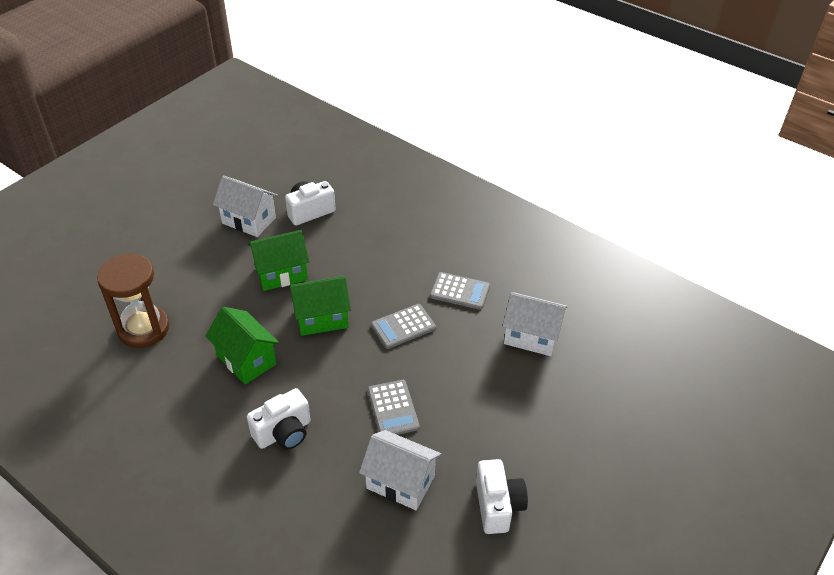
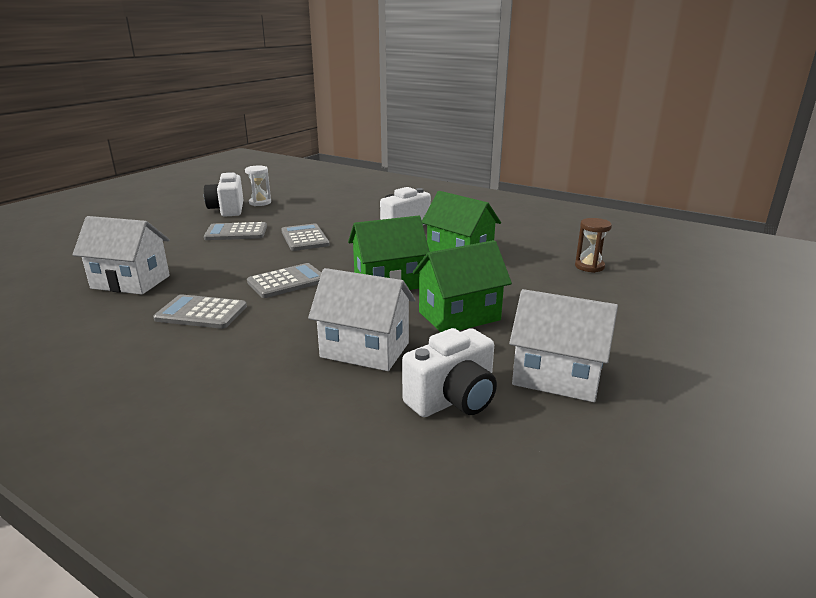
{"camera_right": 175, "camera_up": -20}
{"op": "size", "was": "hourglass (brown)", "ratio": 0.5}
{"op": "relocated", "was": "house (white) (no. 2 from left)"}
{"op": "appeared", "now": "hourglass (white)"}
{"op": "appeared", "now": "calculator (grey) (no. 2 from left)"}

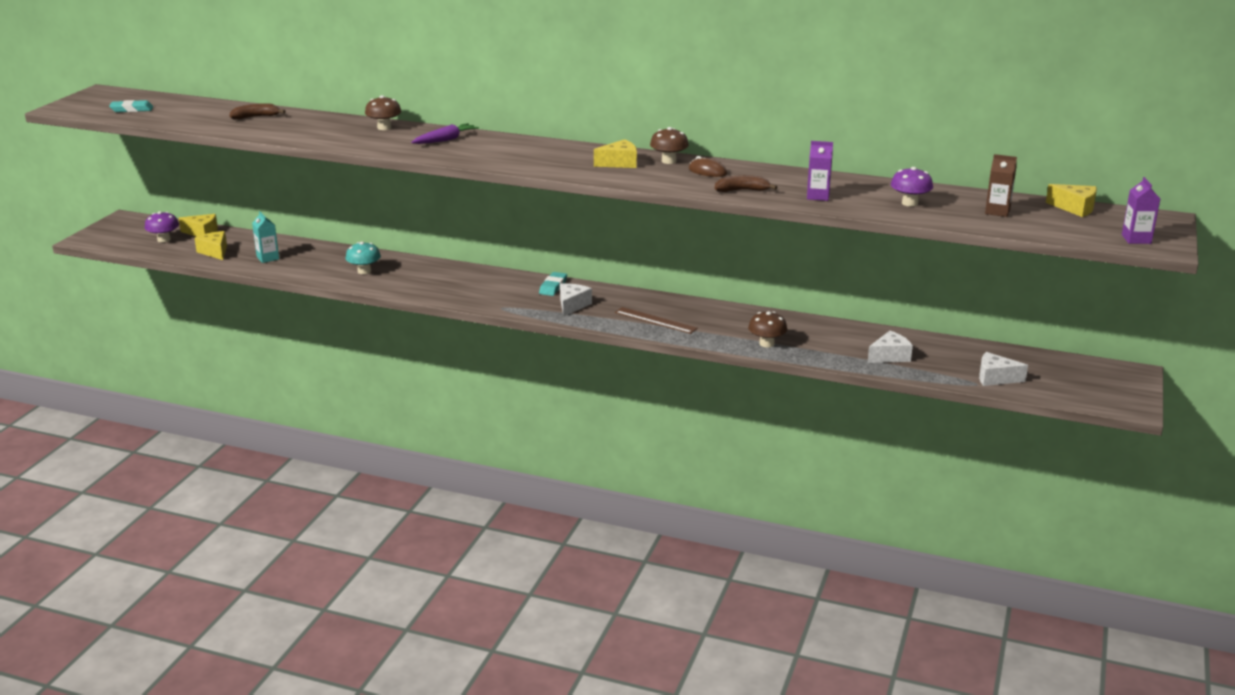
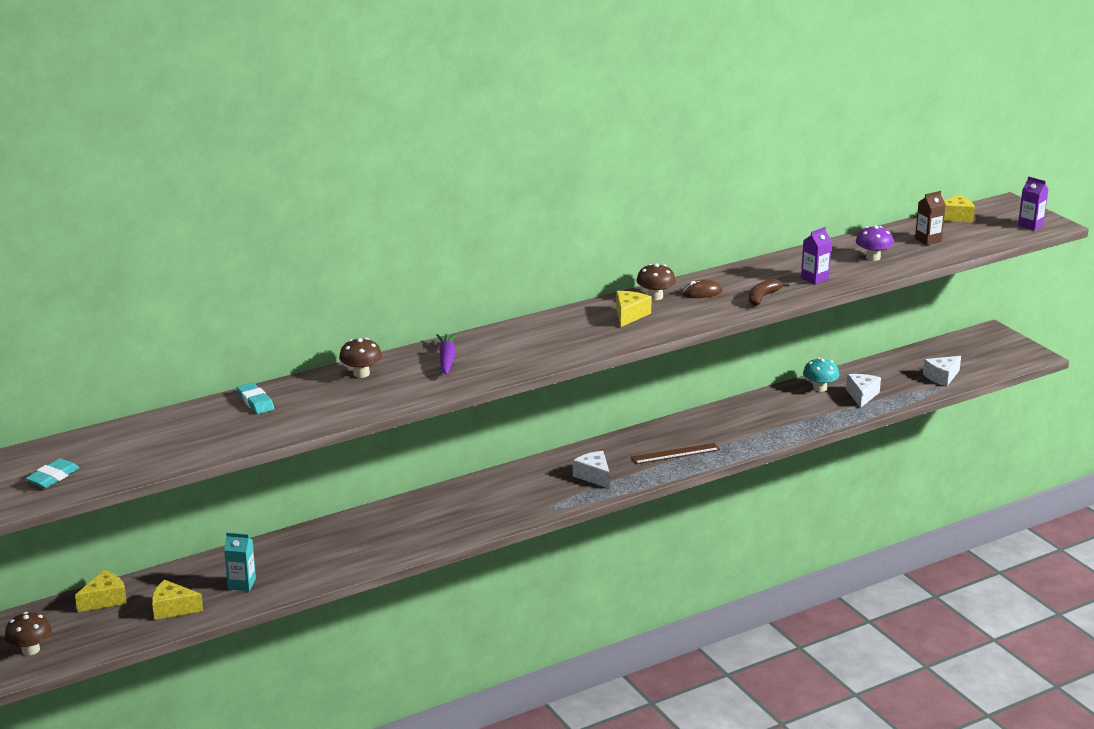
{"camera_right": -50, "camera_up": 0}
{"op": "missing", "was": "banana (brown) (no. 1 from left)"}
{"op": "missing", "was": "mushroom (purple) (no. 1 from left)"}
{"op": "relocated", "was": "mushroom (turquoise)"}
{"op": "relocated", "was": "eraser (turquoise) (no. 2 from left)"}
{"op": "relocated", "was": "mushroom (brown) (no. 3 from left in the first image)", "now": "mushroom (brown) (no. 1 from left)"}

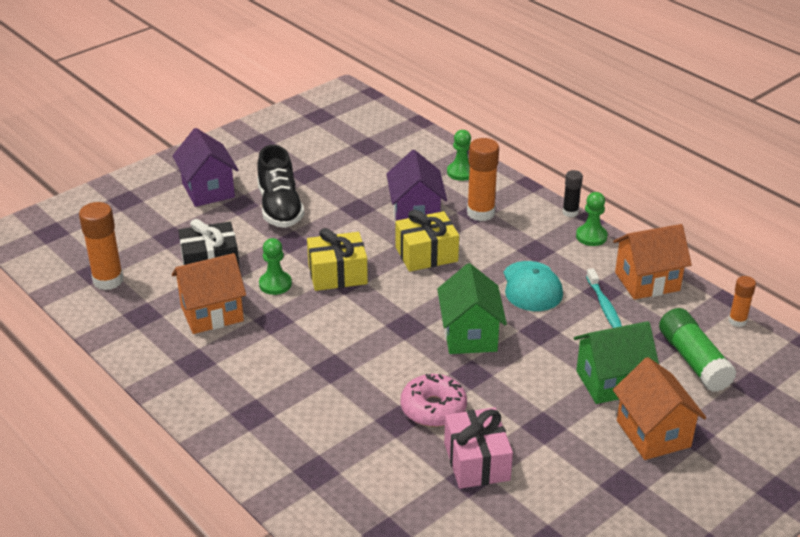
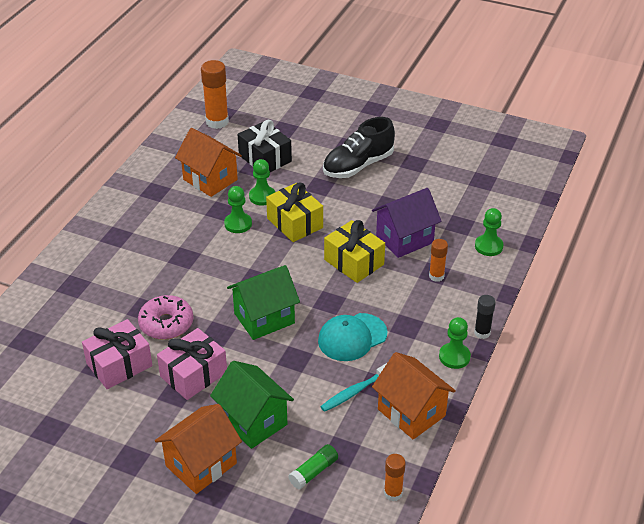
{"camera_right": 65, "camera_up": 5}
{"op": "missing", "was": "house (purple) (no. 1 from left)"}
{"op": "size", "was": "glue stick (orange) (no. 2 from left in the first image)", "ratio": 0.57}
{"op": "size", "was": "glue stick (green)", "ratio": 0.57}
{"op": "appeared", "now": "pawn (green) (no. 1 from left)"}
{"op": "appeared", "now": "gift (pink) (no. 2 from left)"}

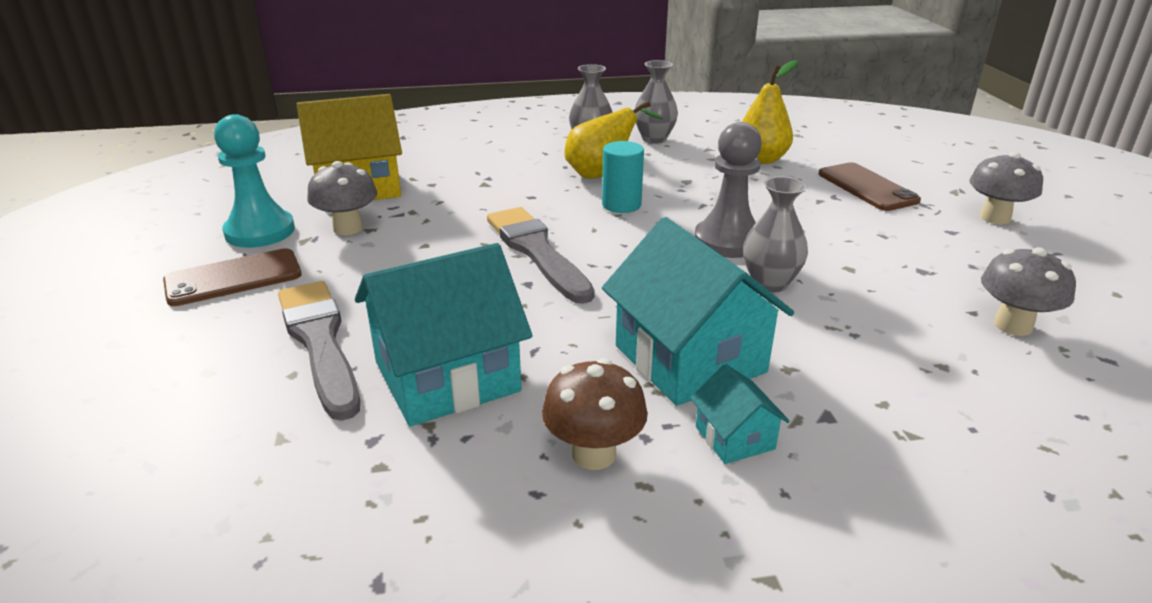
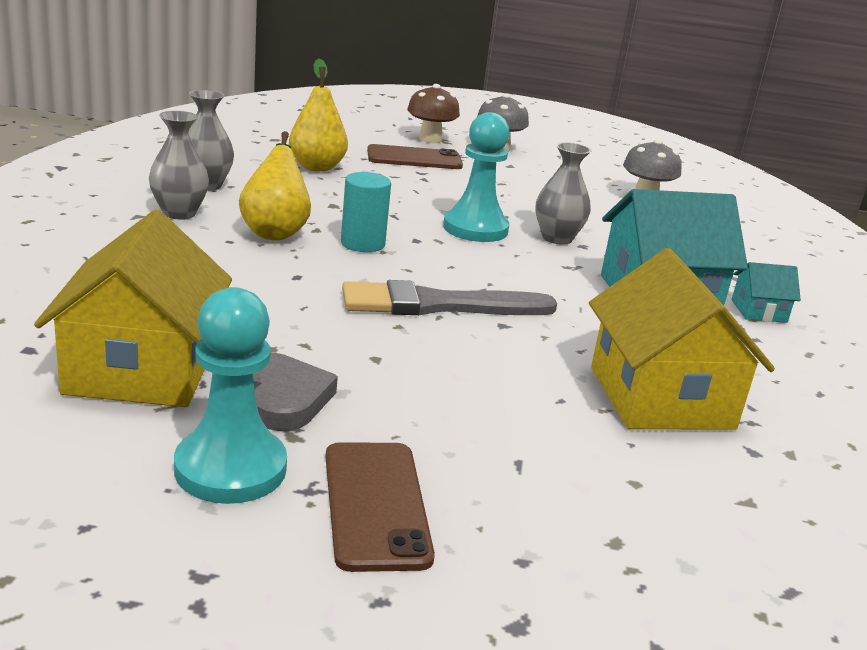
{"camera_right": -75, "camera_up": -5}
{"op": "colour", "was": "pawn (grey)", "now": "pawn (turquoise) (no. 2 from left)"}
{"op": "exchanged", "was": "mushroom (grey) (no. 1 from left)", "now": "heart (grey)"}
{"op": "colour", "was": "house (turquoise) (no. 1 from left)", "now": "house (yellow) (no. 2 from left)"}
{"op": "missing", "was": "brush (grey) (no. 1 from left)"}
{"op": "relocated", "was": "mushroom (brown)"}

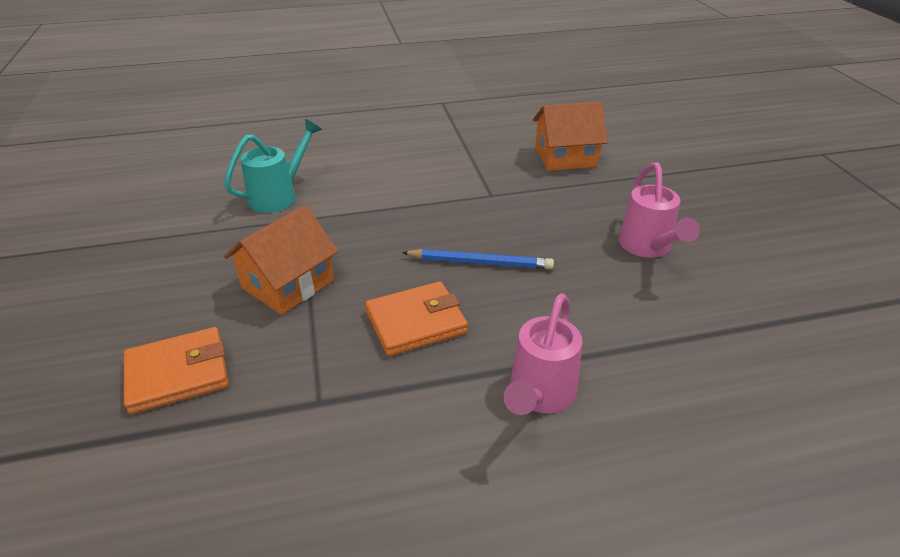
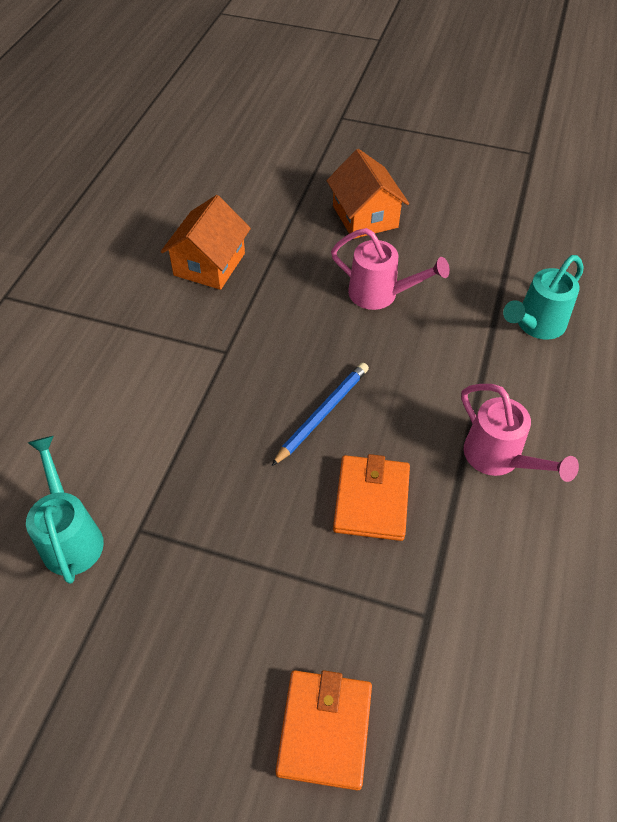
{"camera_right": -60, "camera_up": 15}
{"op": "relocated", "was": "house (orange) (no. 1 from left in the first image)", "now": "house (orange) (no. 2 from left)"}
{"op": "appeared", "now": "watering can (turquoise) (no. 2 from left)"}

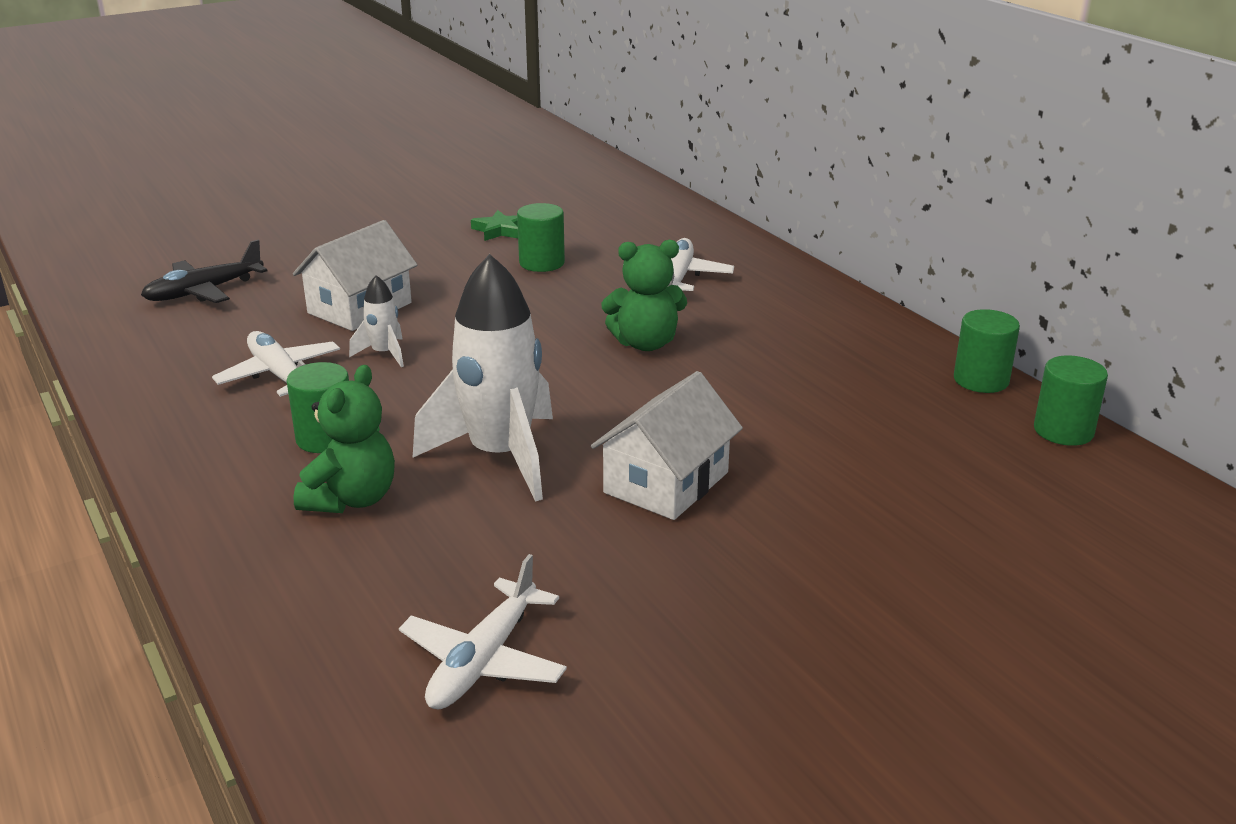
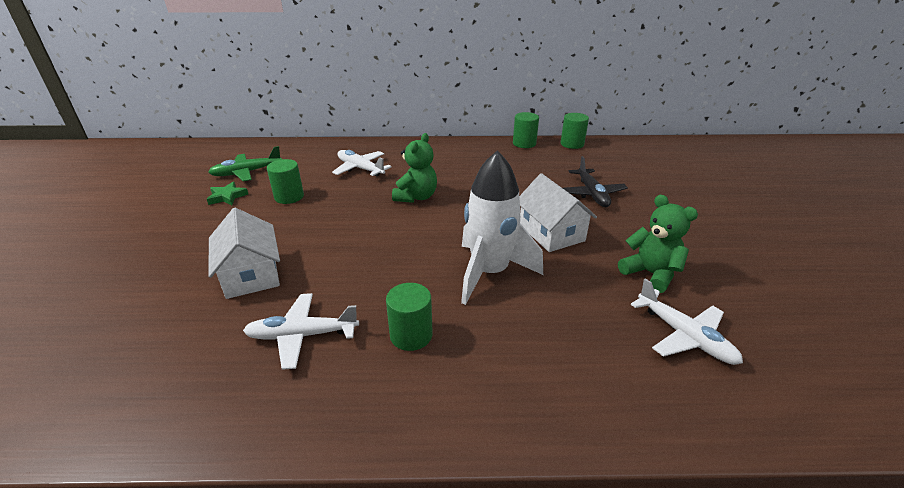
{"camera_right": -60, "camera_up": 5}
{"op": "relocated", "was": "plane (black)"}
{"op": "missing", "was": "rocket (white) (no. 1 from left)"}
{"op": "relocated", "was": "teddy bear (green) (no. 1 from left in the first image)", "now": "teddy bear (green) (no. 2 from left)"}
{"op": "appeared", "now": "plane (green)"}

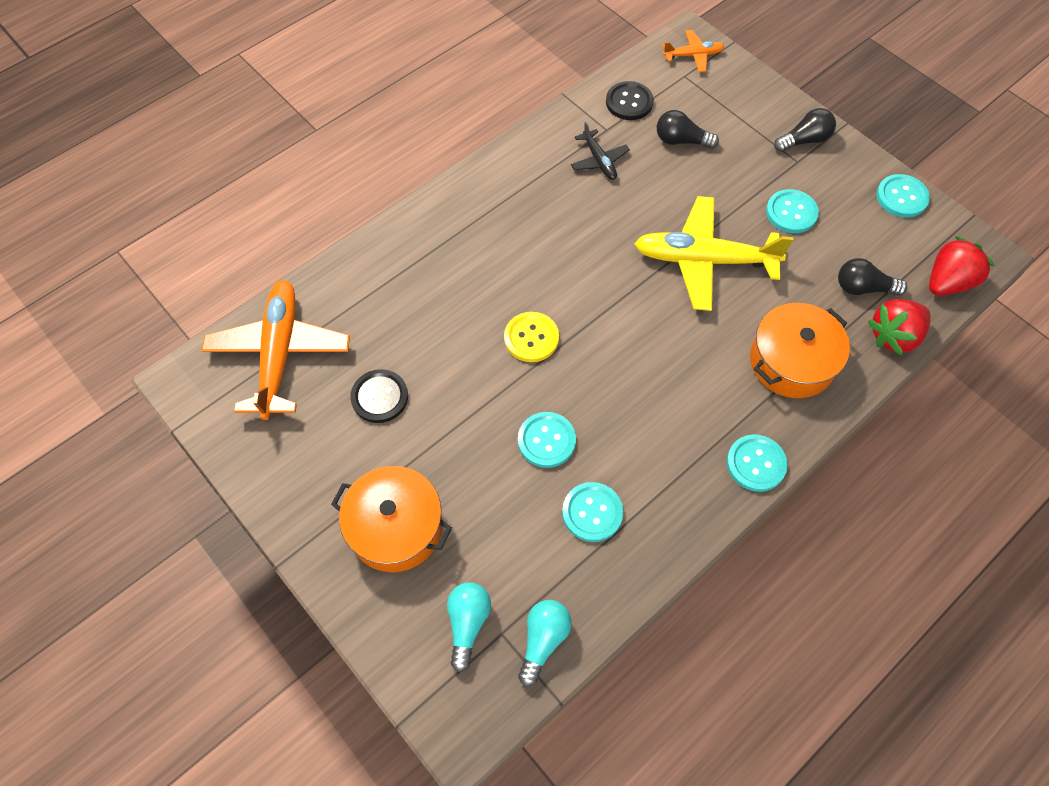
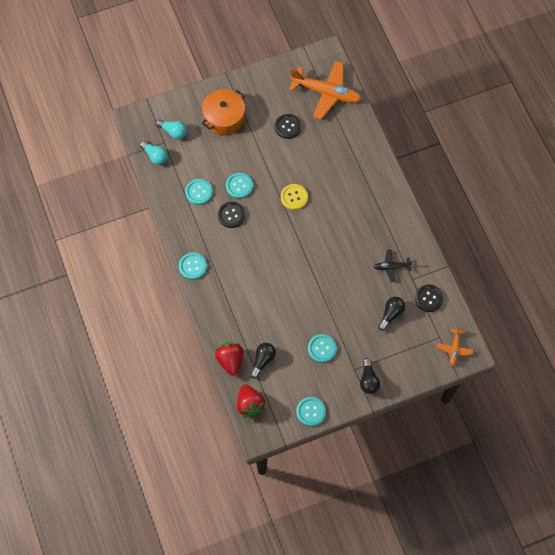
{"camera_right": 110, "camera_up": 5}
{"op": "missing", "was": "plane (yellow)"}
{"op": "missing", "was": "pot (orange) (no. 2 from left)"}
{"op": "appeared", "now": "button (black) (no. 1 from left)"}

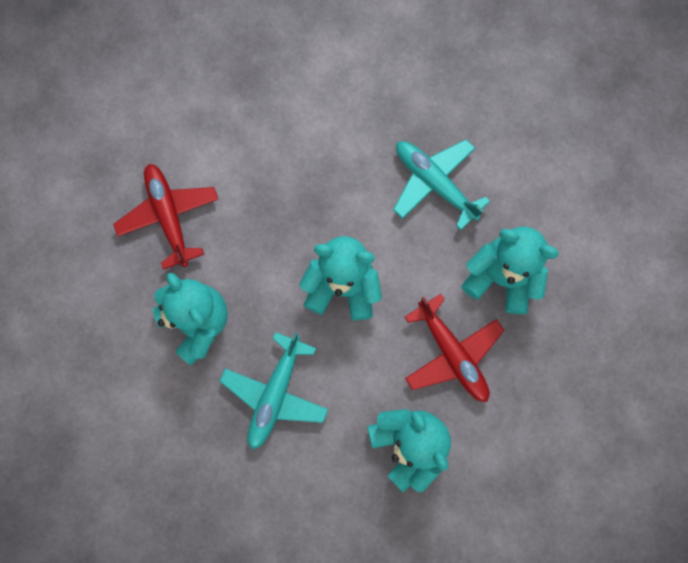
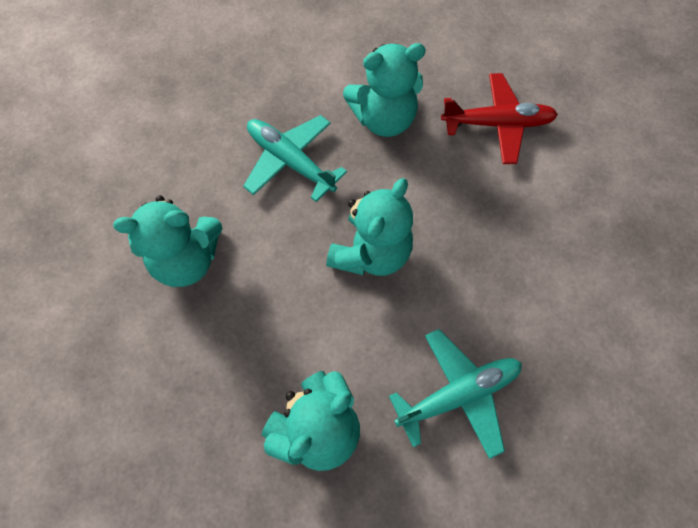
{"camera_right": 110, "camera_up": -10}
{"op": "missing", "was": "plane (red) (no. 2 from left)"}

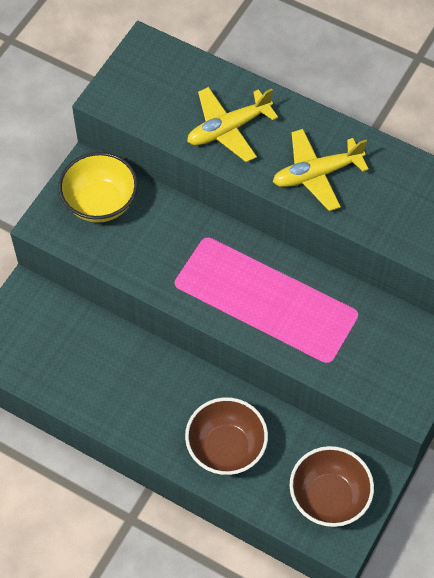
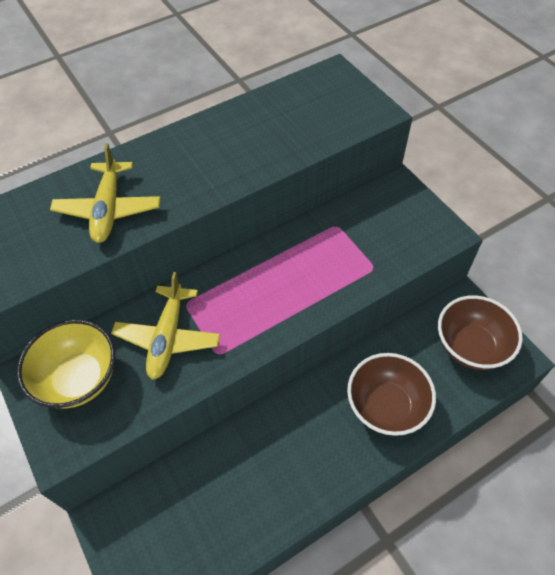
{"camera_right": -60, "camera_up": -5}
{"op": "relocated", "was": "plane (yellow) (no. 2 from left)"}

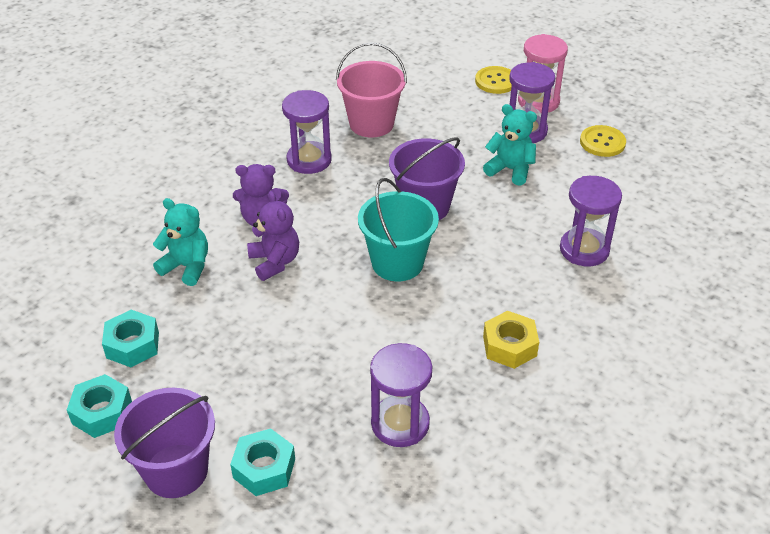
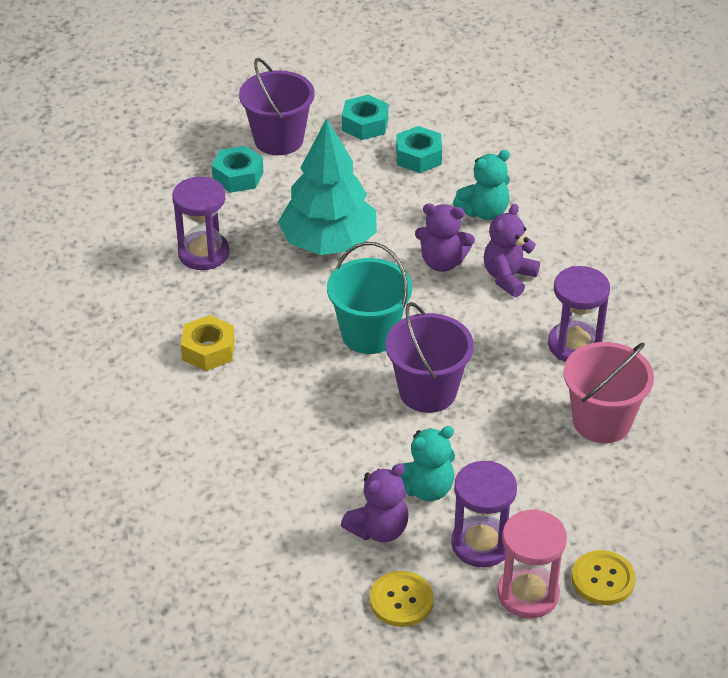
{"camera_right": 125, "camera_up": 0}
{"op": "missing", "was": "hourglass (purple) (no. 4 from left)"}
{"op": "appeared", "now": "tree (turquoise)"}
{"op": "appeared", "now": "teddy bear (purple) (no. 1 from left)"}

